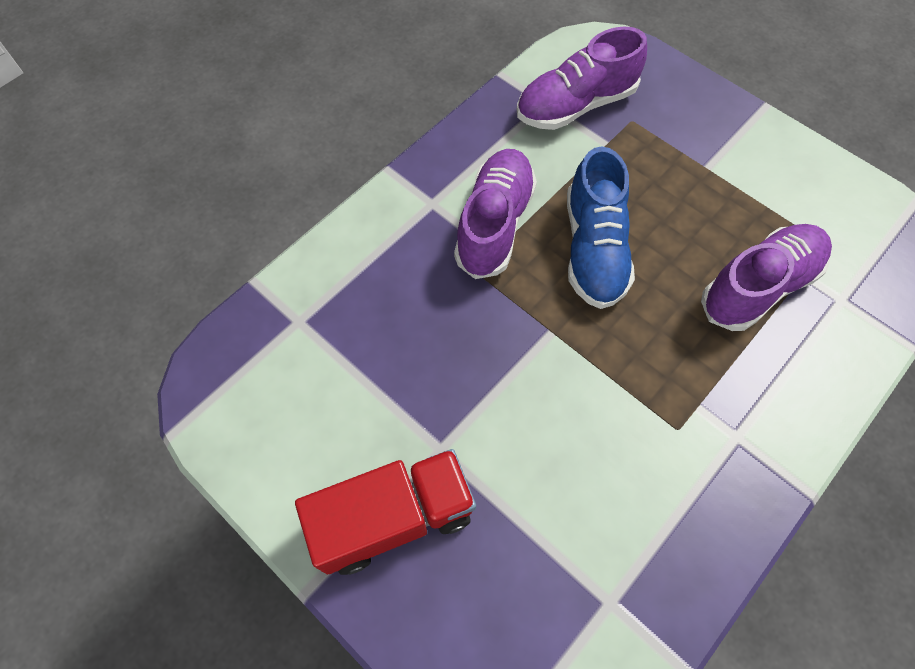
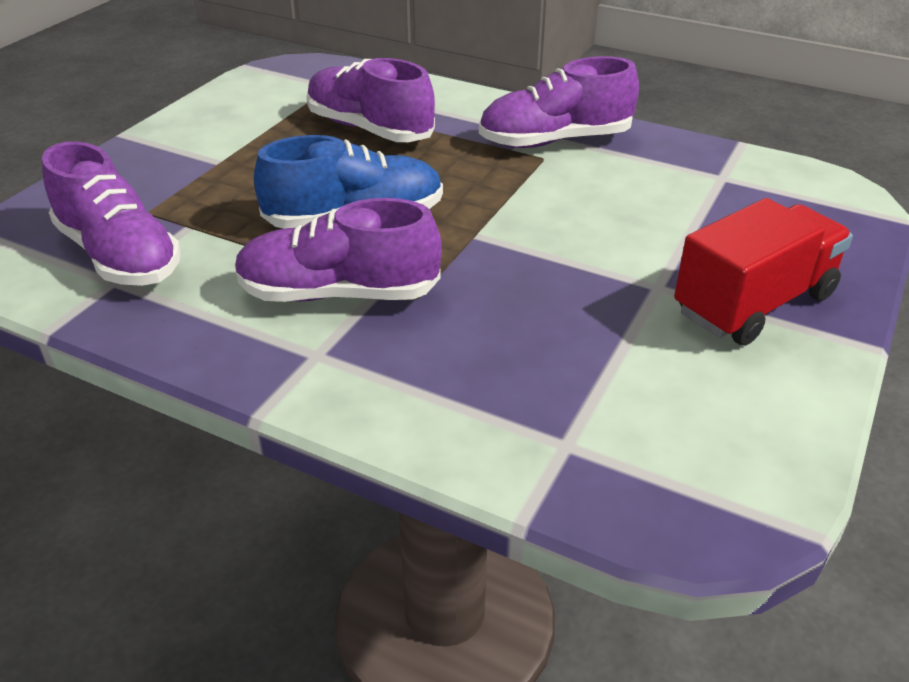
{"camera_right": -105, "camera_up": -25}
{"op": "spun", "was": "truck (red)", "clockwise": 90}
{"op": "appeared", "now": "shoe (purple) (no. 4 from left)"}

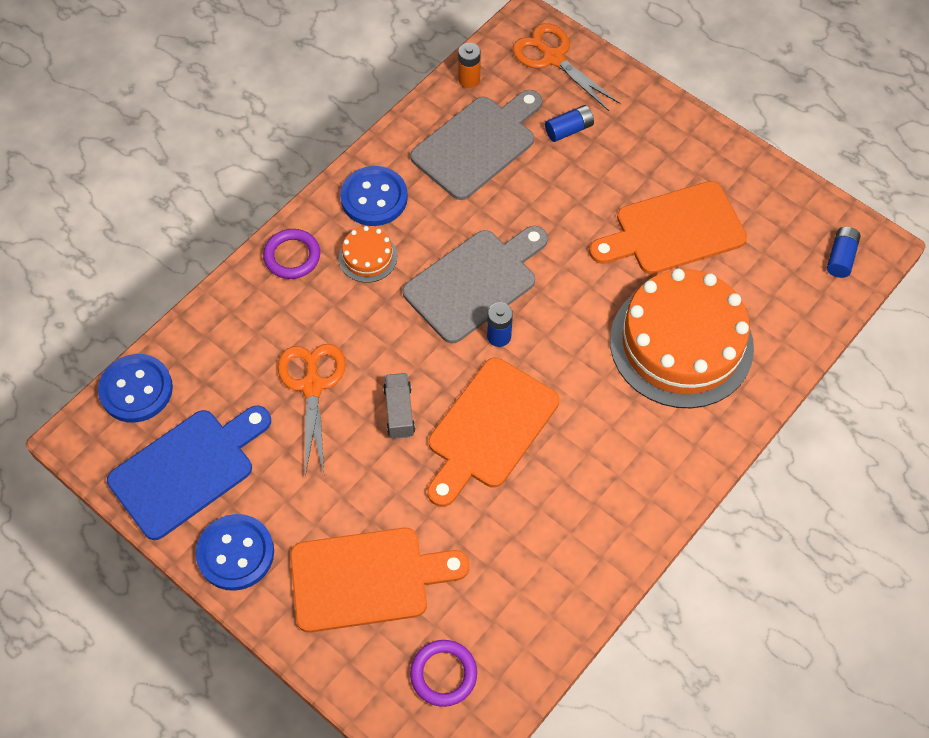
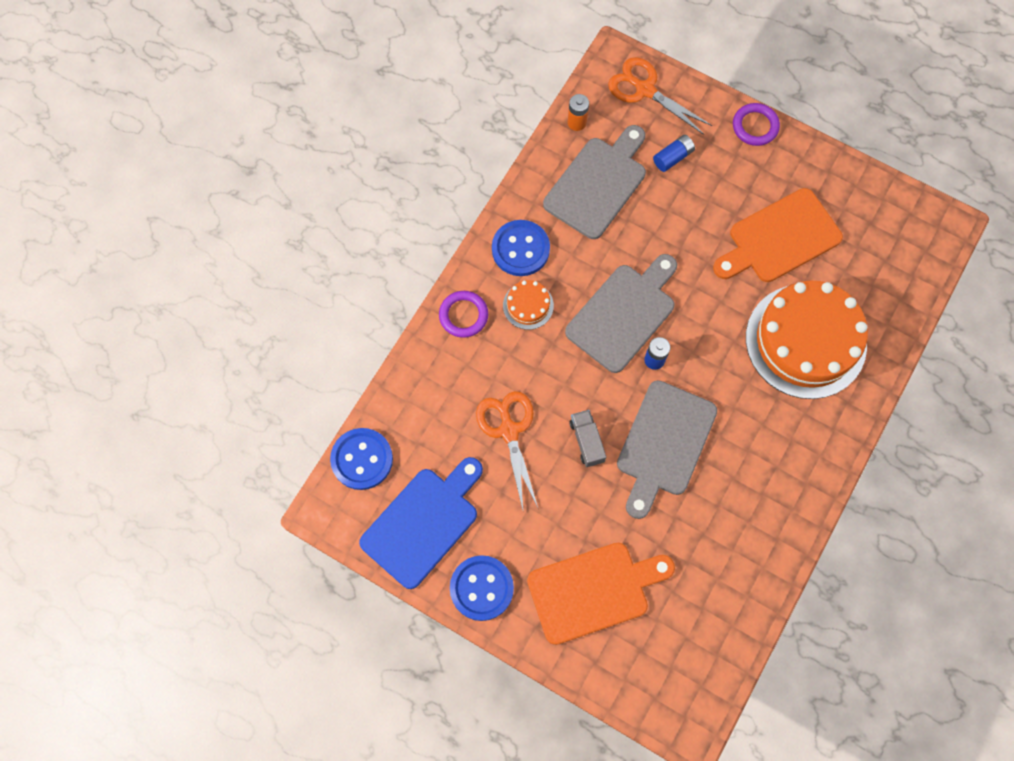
{"camera_right": -10, "camera_up": 10}
{"op": "missing", "was": "battery (blue) (no. 3 from left)"}
{"op": "colour", "was": "cutting board (orange) (no. 2 from left)", "now": "cutting board (grey) (no. 3 from left)"}
{"op": "relocated", "was": "ring (purple) (no. 2 from left)"}

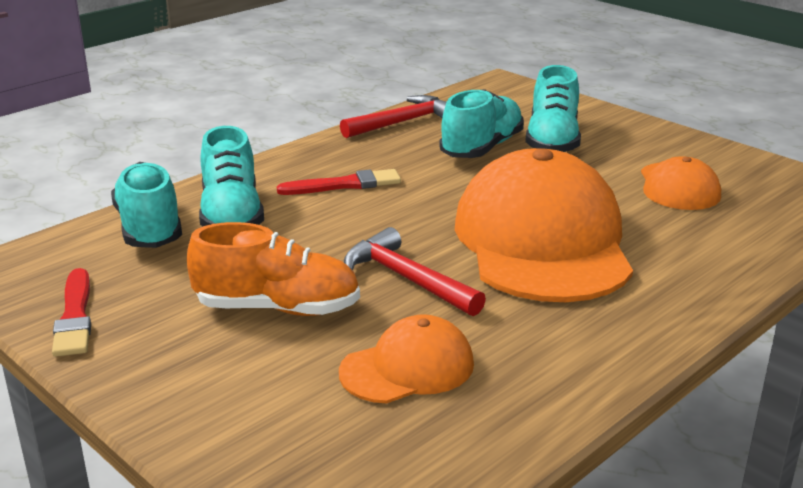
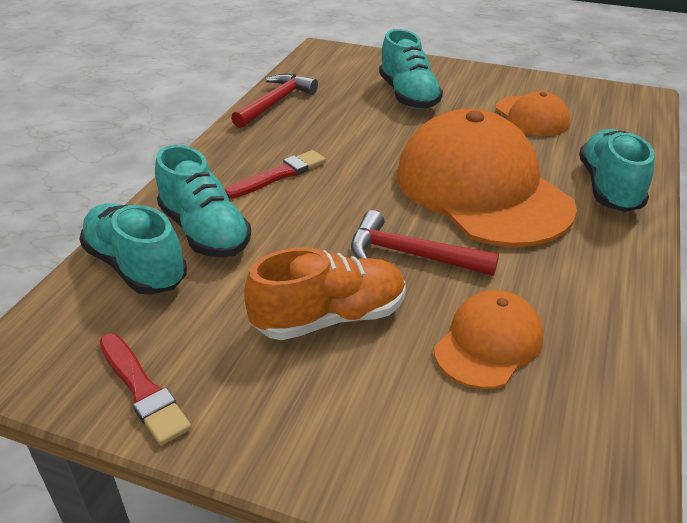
{"camera_right": -25, "camera_up": 10}
{"op": "relocated", "was": "shoe (turquoise) (no. 3 from left in the first image)", "now": "shoe (turquoise) (no. 4 from left)"}

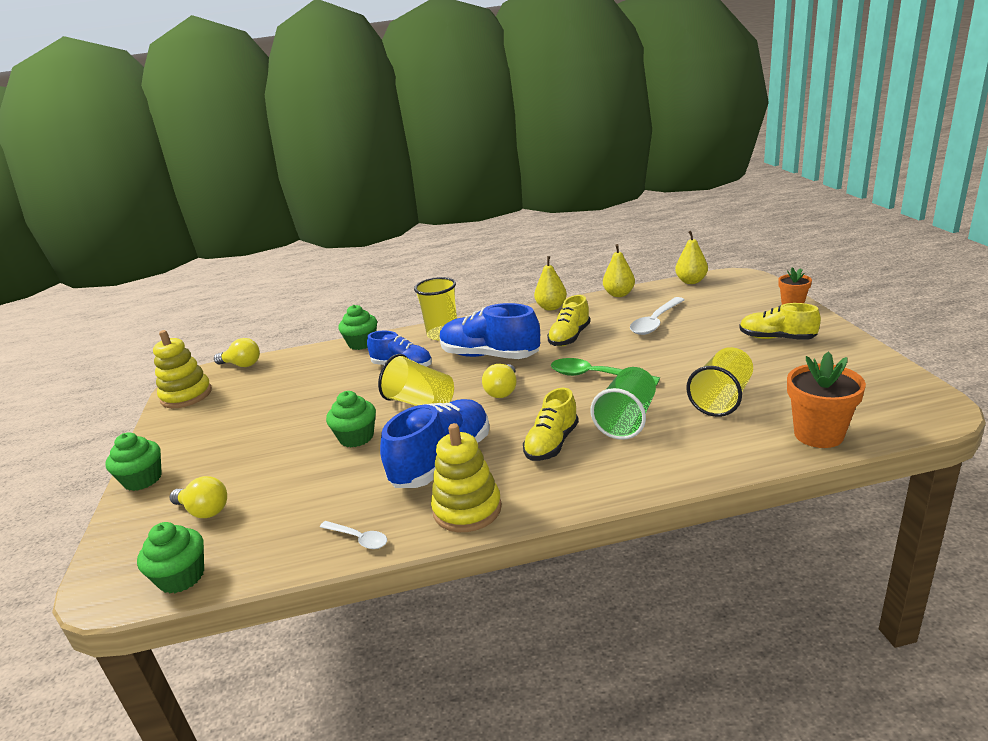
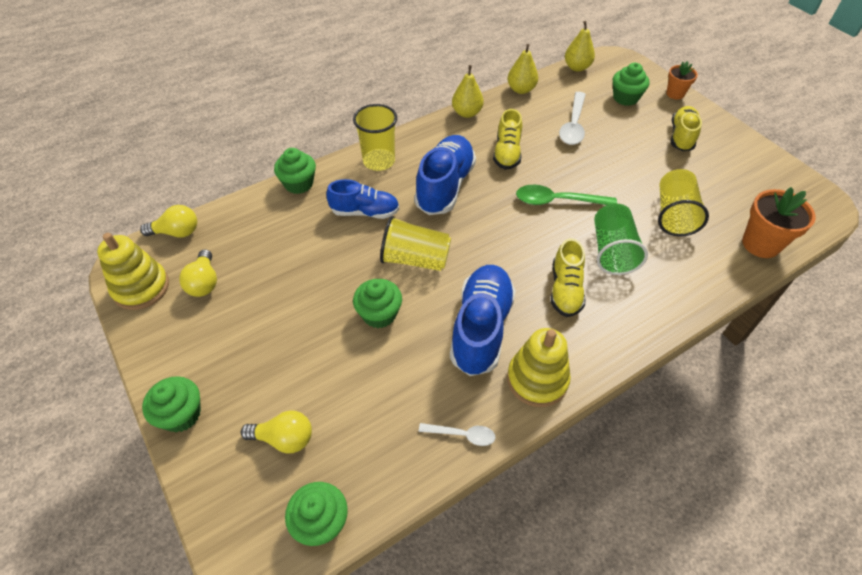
{"camera_right": -25, "camera_up": 25}
{"op": "spun", "was": "shoe (blue) (no. 3 from left in the first image)", "clockwise": 105}
{"op": "spun", "was": "shoe (yellow) (no. 3 from left)", "clockwise": 105}
{"op": "relocated", "was": "light bulb (yellow) (no. 3 from left in the first image)", "now": "light bulb (yellow) (no. 2 from left)"}
{"op": "appeared", "now": "cupcake (green) (no. 5 from left)"}

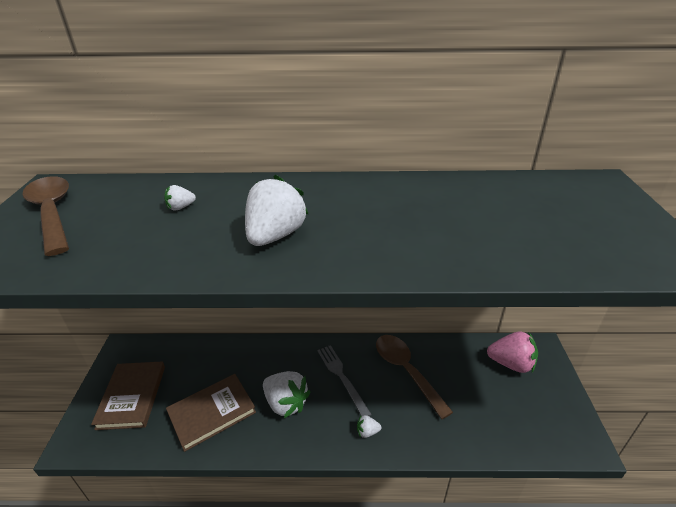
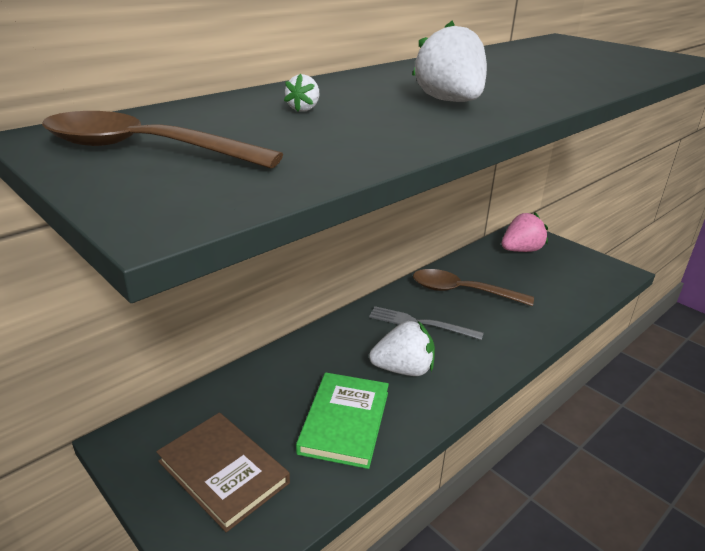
{"camera_right": -45, "camera_up": -5}
{"op": "colour", "was": "book (brown) (no. 2 from left)", "now": "book (green)"}
{"op": "missing", "was": "strawberry (white) (no. 4 from left)"}

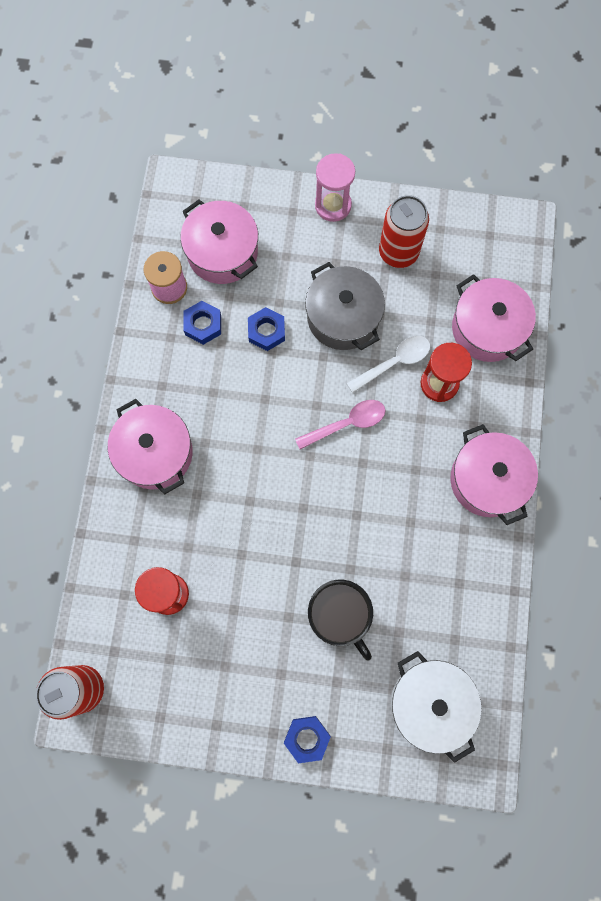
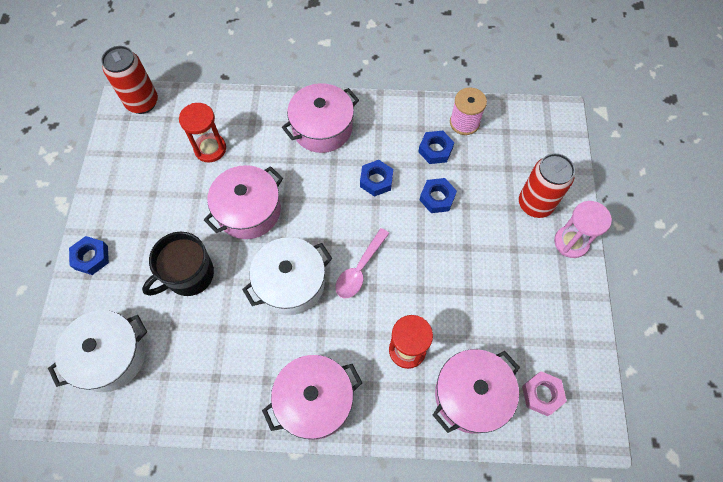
{"camera_right": 85, "camera_up": -10}
{"op": "relocated", "was": "can (red) (no. 2 from left)"}
{"op": "relocated", "was": "pot (pink) (no. 2 from left in the first image)", "now": "pot (pink) (no. 1 from left)"}
{"op": "missing", "was": "pot (grey)"}
{"op": "missing", "was": "spoon (white)"}
{"op": "spun", "was": "spoon (pink)", "clockwise": 60}
{"op": "appeared", "now": "nut (blue) (no. 2 from left)"}
{"op": "appeared", "now": "pot (white) (no. 2 from left)"}
{"op": "appeared", "now": "nut (pink)"}

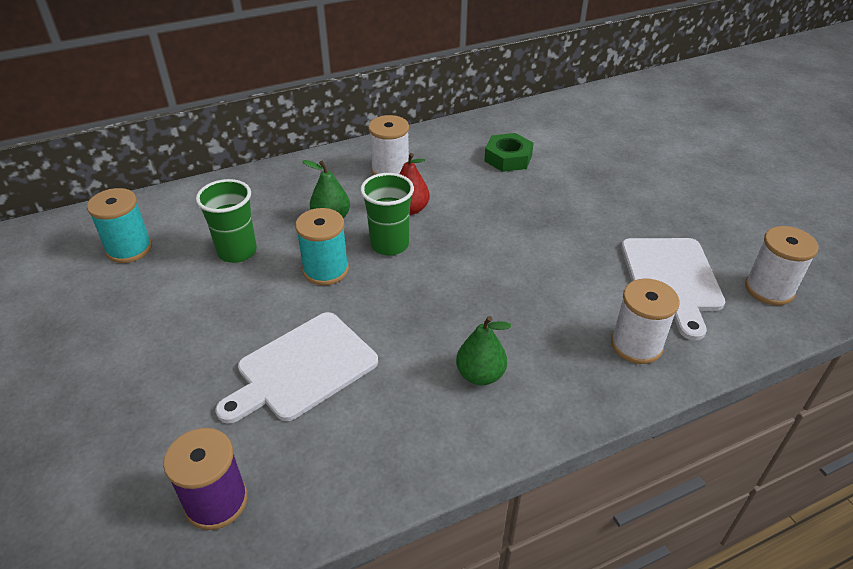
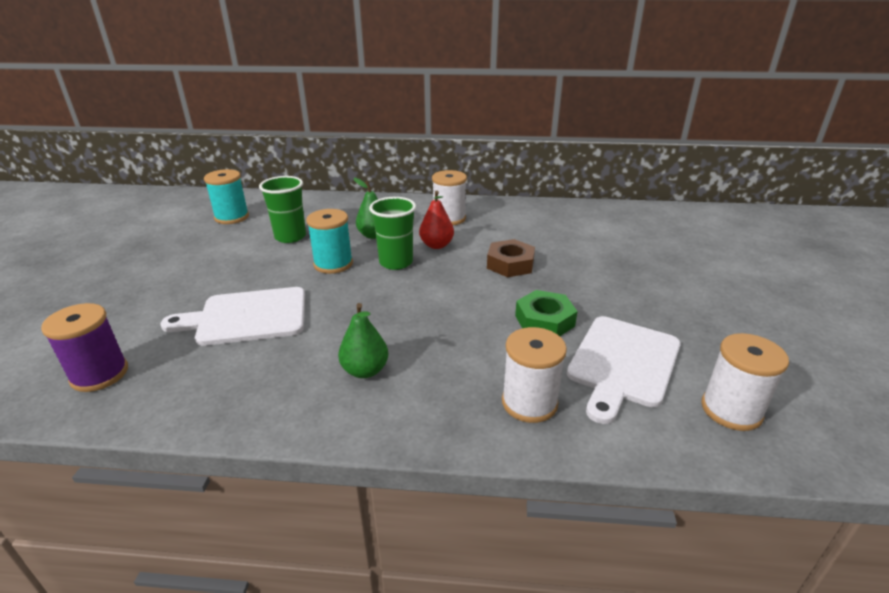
{"camera_right": 30, "camera_up": -10}
{"op": "relocated", "was": "nut (green)"}
{"op": "appeared", "now": "nut (brown)"}

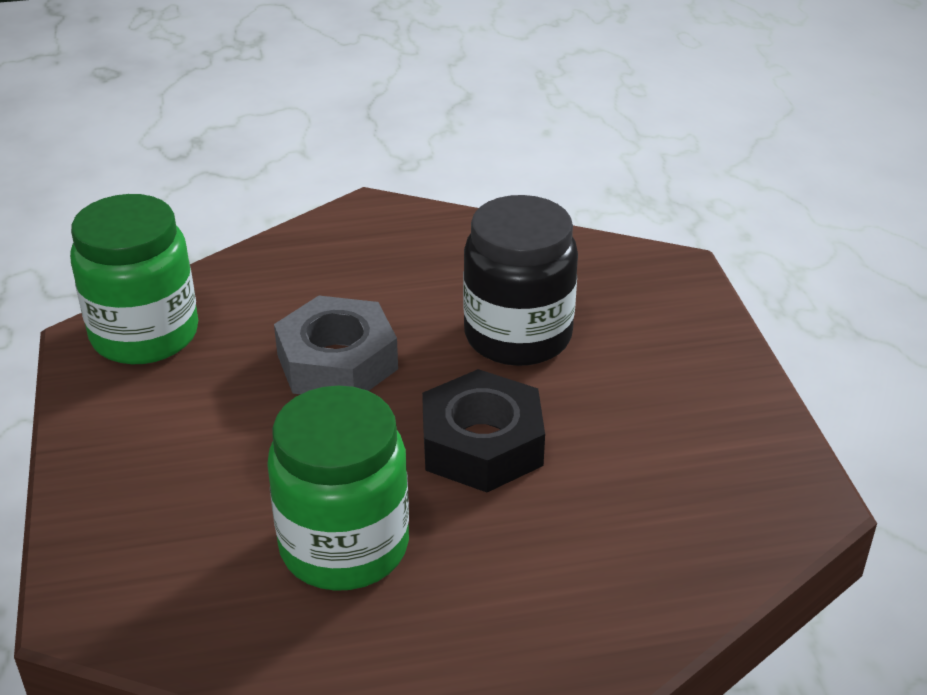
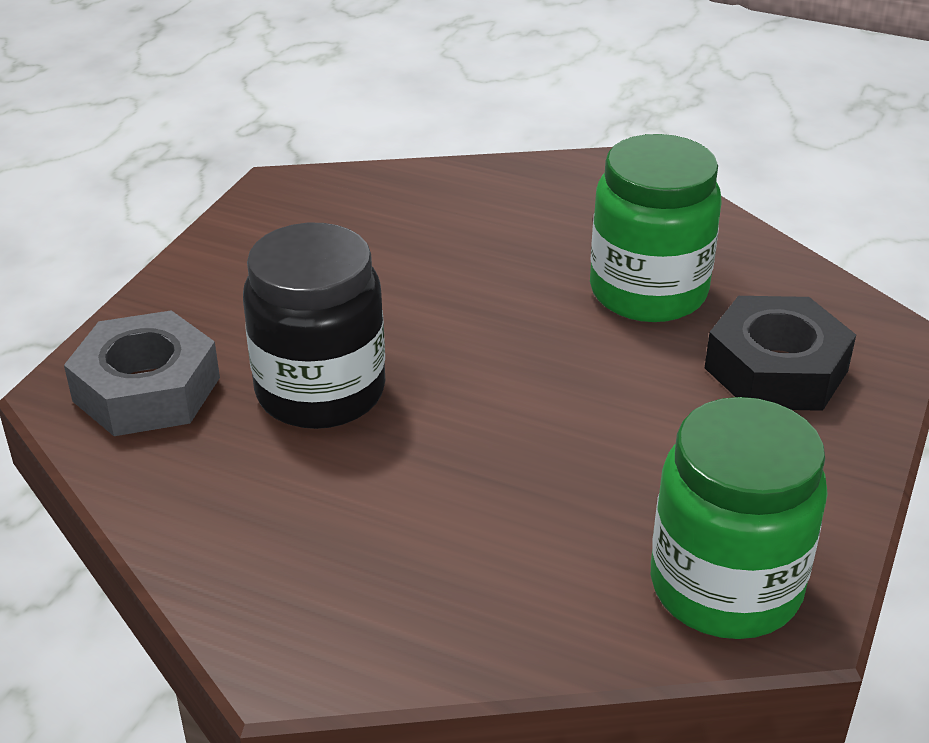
{"camera_right": -145, "camera_up": 0}
{"op": "relocated", "was": "nut (grey)"}
{"op": "relocated", "was": "nut (black)"}

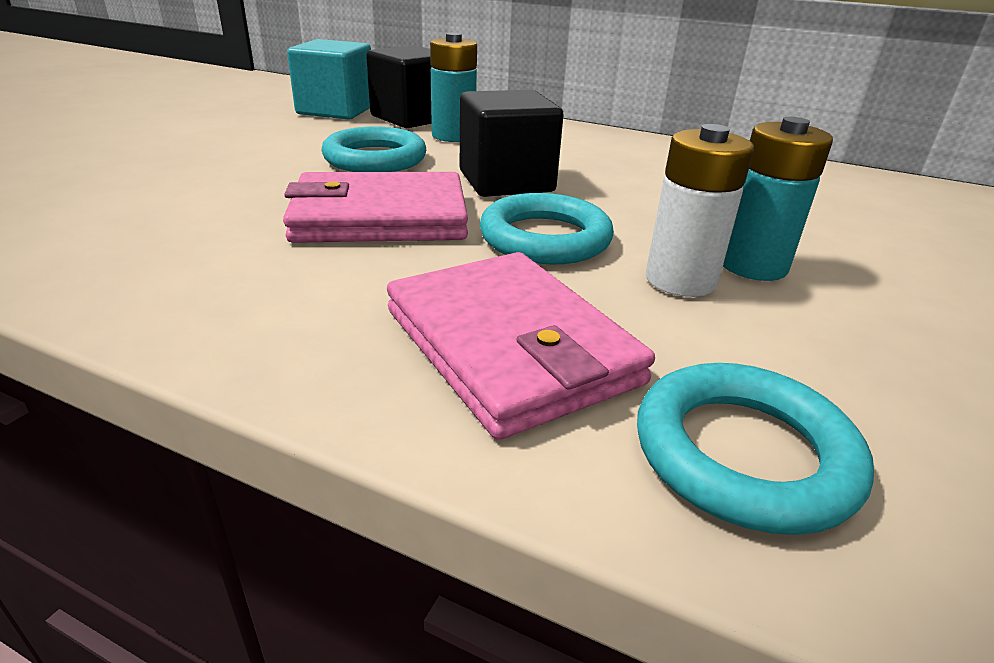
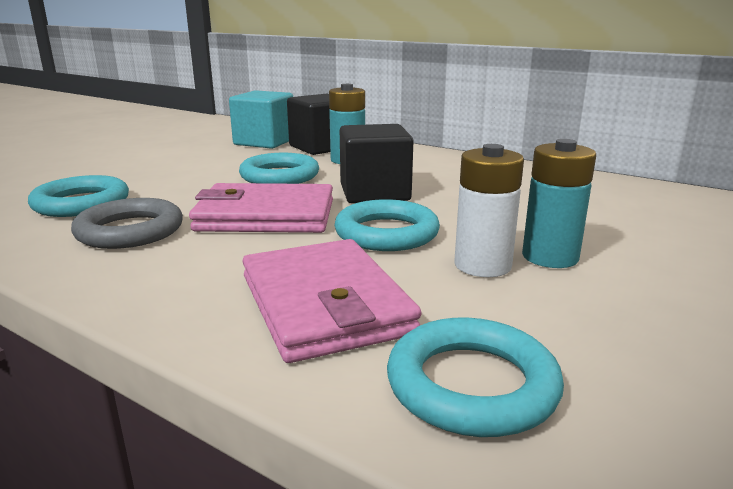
{"camera_right": 10, "camera_up": -10}
{"op": "appeared", "now": "ring (turquoise) (no. 1 from left)"}
{"op": "appeared", "now": "ring (grey)"}

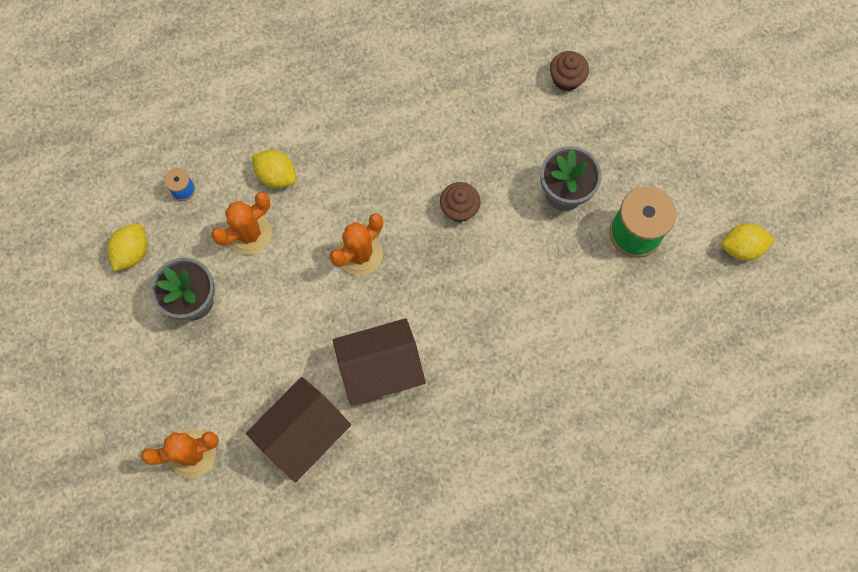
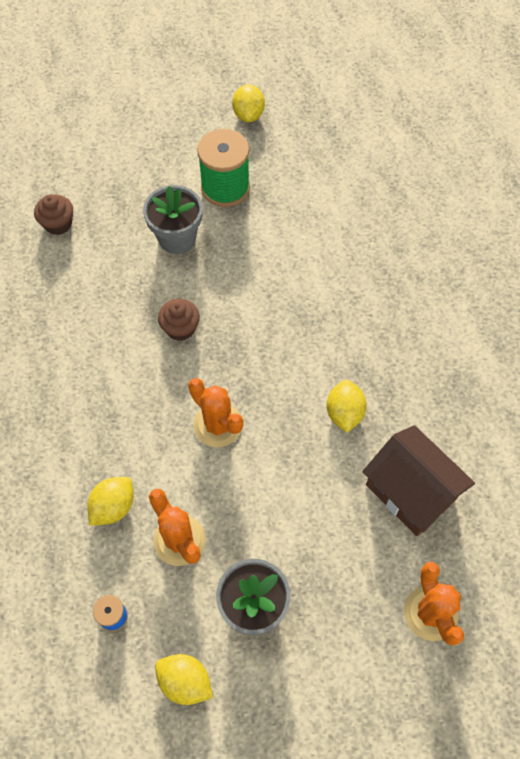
{"camera_right": -85, "camera_up": -10}
{"op": "exchanged", "was": "house (brown) (no. 2 from left)", "now": "lemon (yellow) (no. 4 from left)"}

